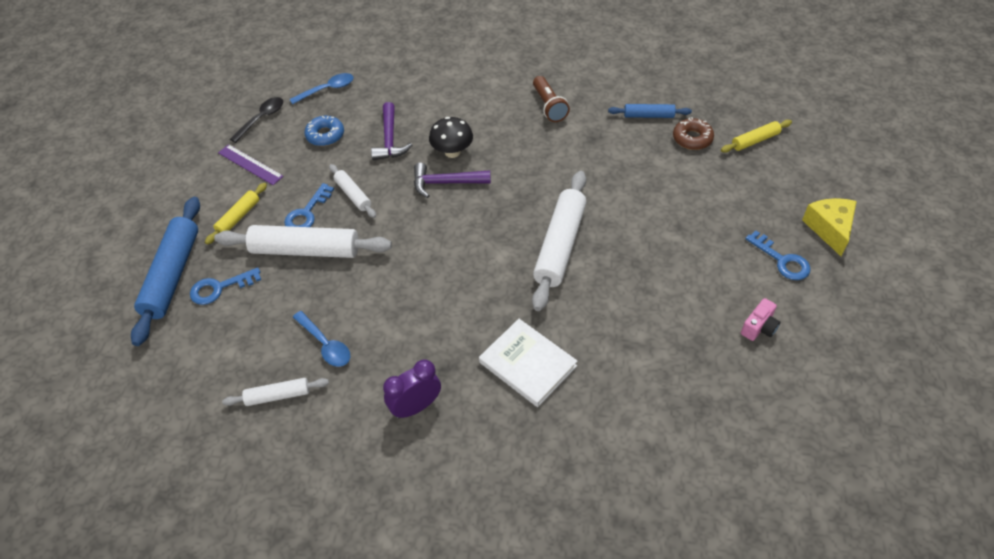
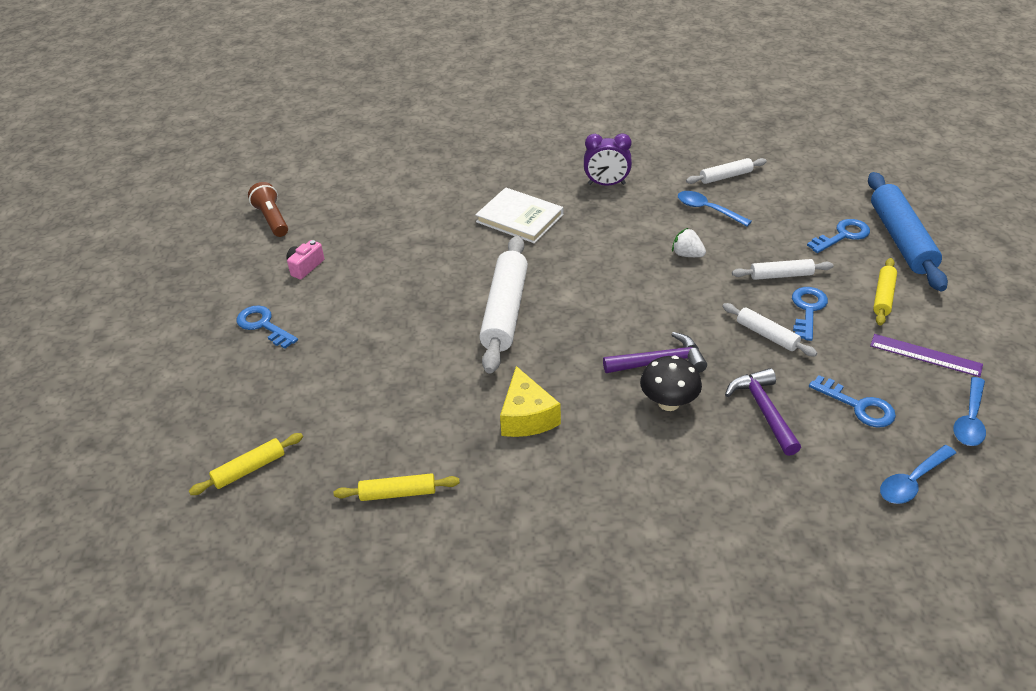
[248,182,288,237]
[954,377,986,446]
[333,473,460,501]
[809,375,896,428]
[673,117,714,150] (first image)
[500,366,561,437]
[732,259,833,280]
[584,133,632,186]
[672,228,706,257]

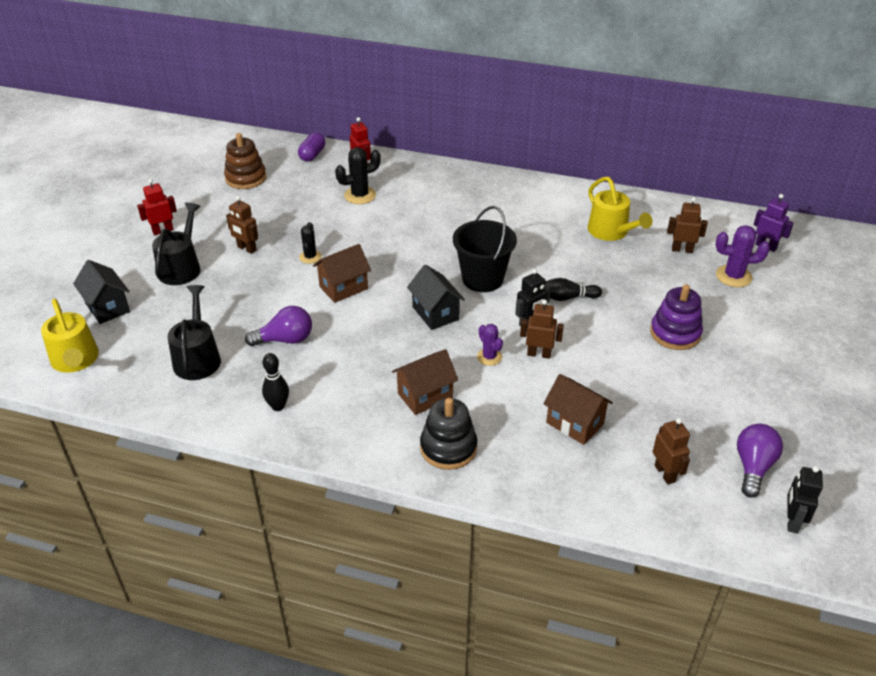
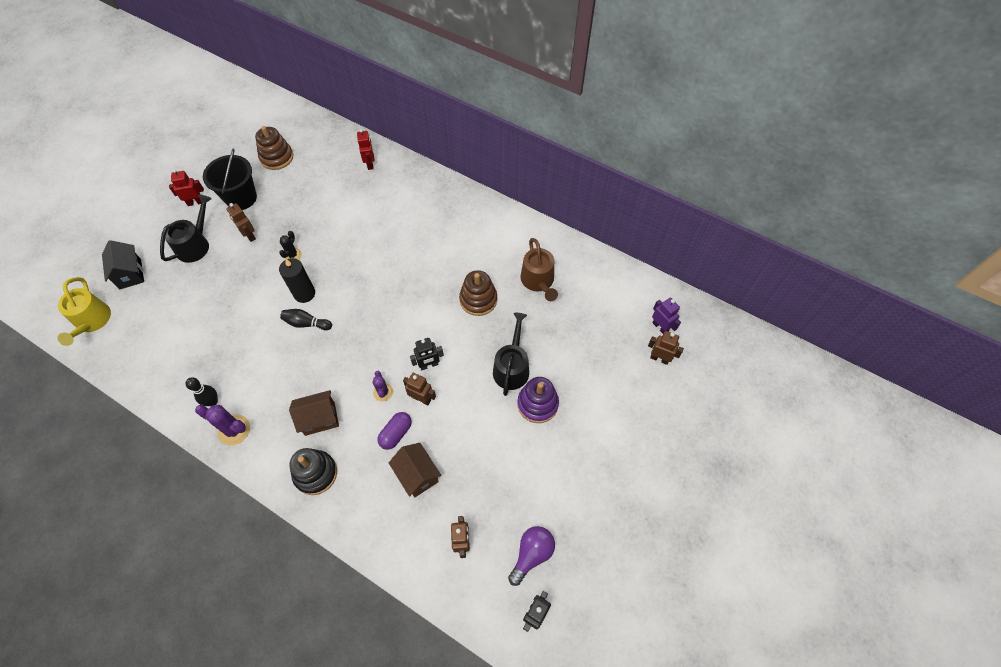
[377,412,412,450]
[335,147,381,204] (first image)
[521,238,558,301]
[648,331,684,365]
[203,149,257,210]
[195,405,250,445]
[279,258,315,303]
[407,264,465,330] (first image)
[280,309,332,330]
[493,313,529,396]
[245,306,312,346] (first image)
[459,270,497,316]

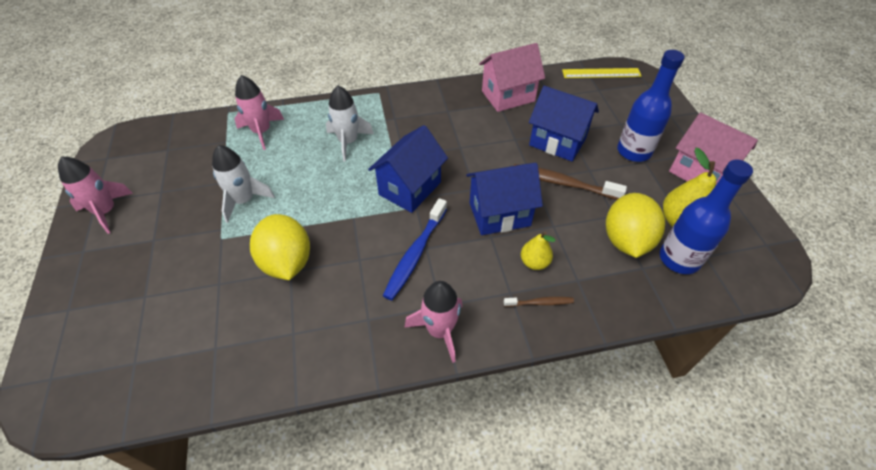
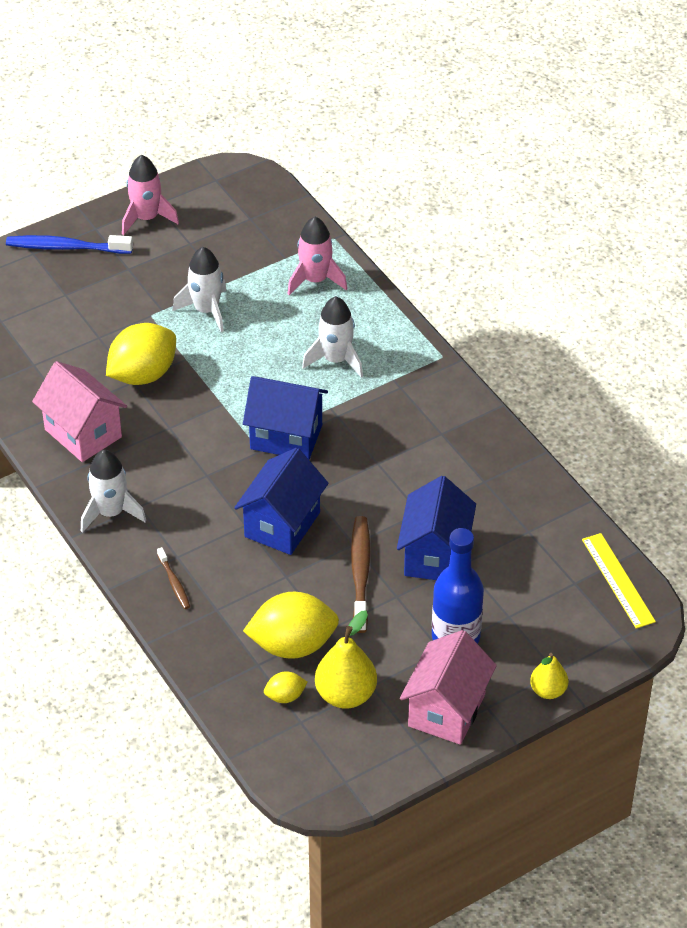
[32,361,127,462]
[264,671,308,703]
[234,448,328,555]
[6,235,133,254]
[530,653,568,699]
[81,450,146,533]

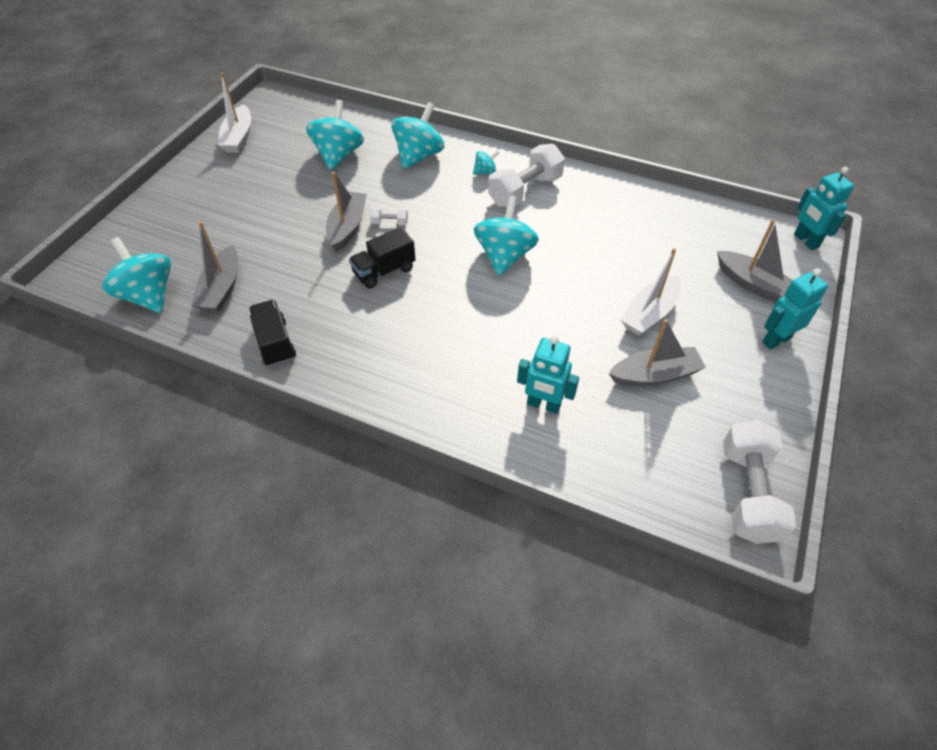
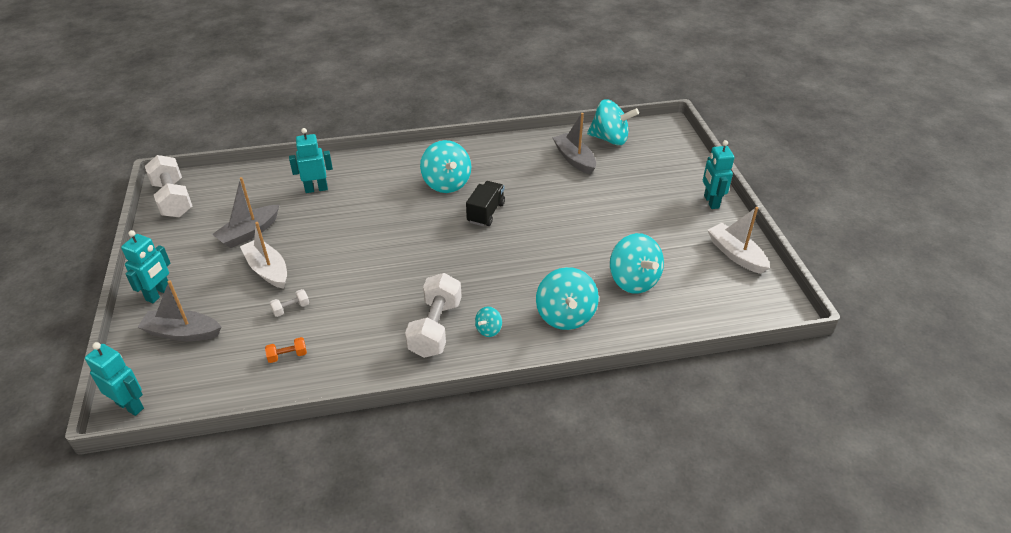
[326,172,367,251] (first image)
[420,140,471,193]
[270,289,309,317]
[240,222,287,289]
[249,300,296,366] (first image)
[703,140,734,209]
[265,337,307,363]

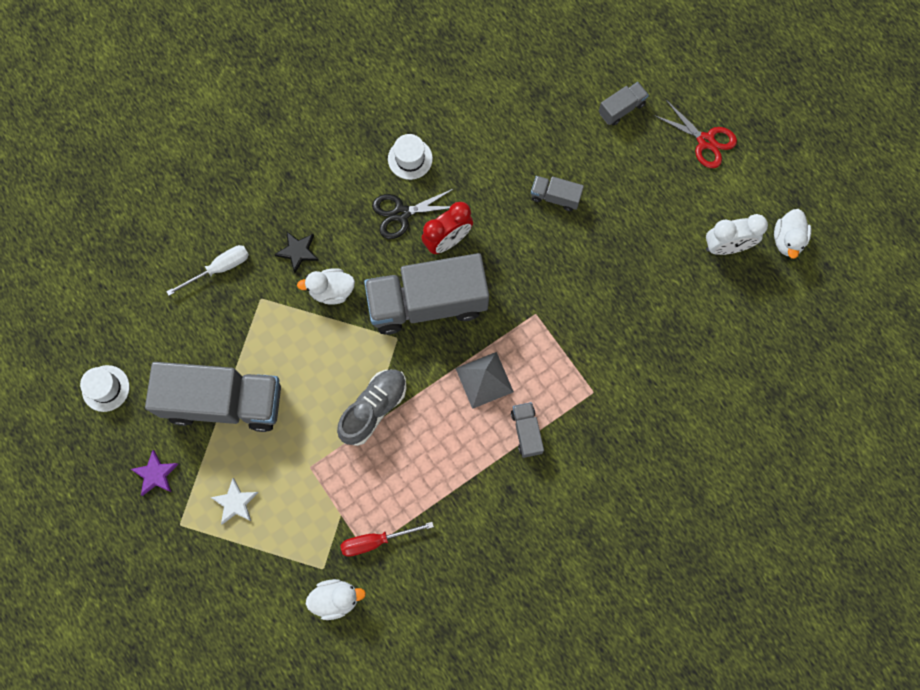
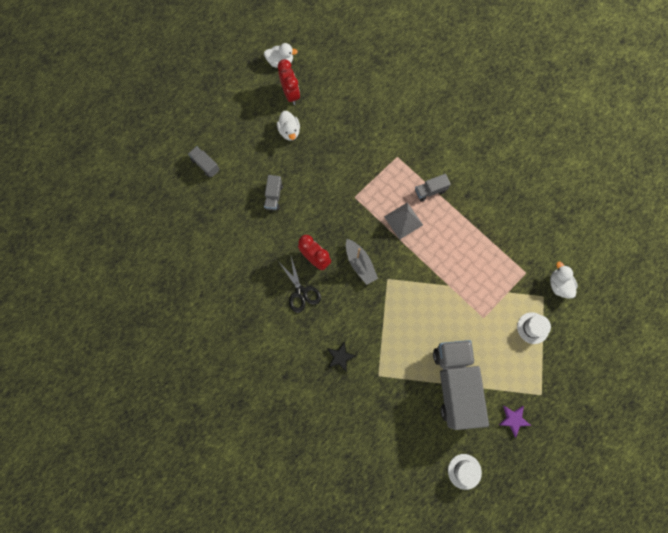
[653,100,737,168] (first image)
[517,312,551,344]
[278,59,300,105]
[166,245,249,296] (first image)
[346,239,378,285]
[277,111,300,141]
[337,369,407,446] (first image)
[210,478,258,525] (first image)
[340,522,434,557] (first image)

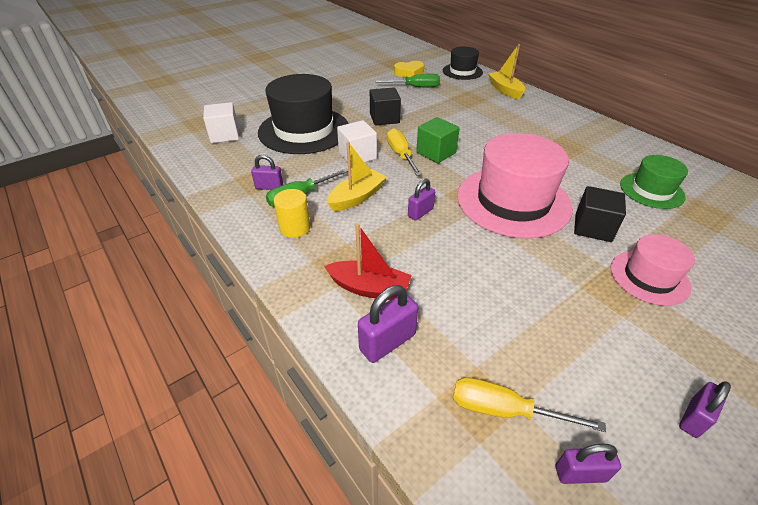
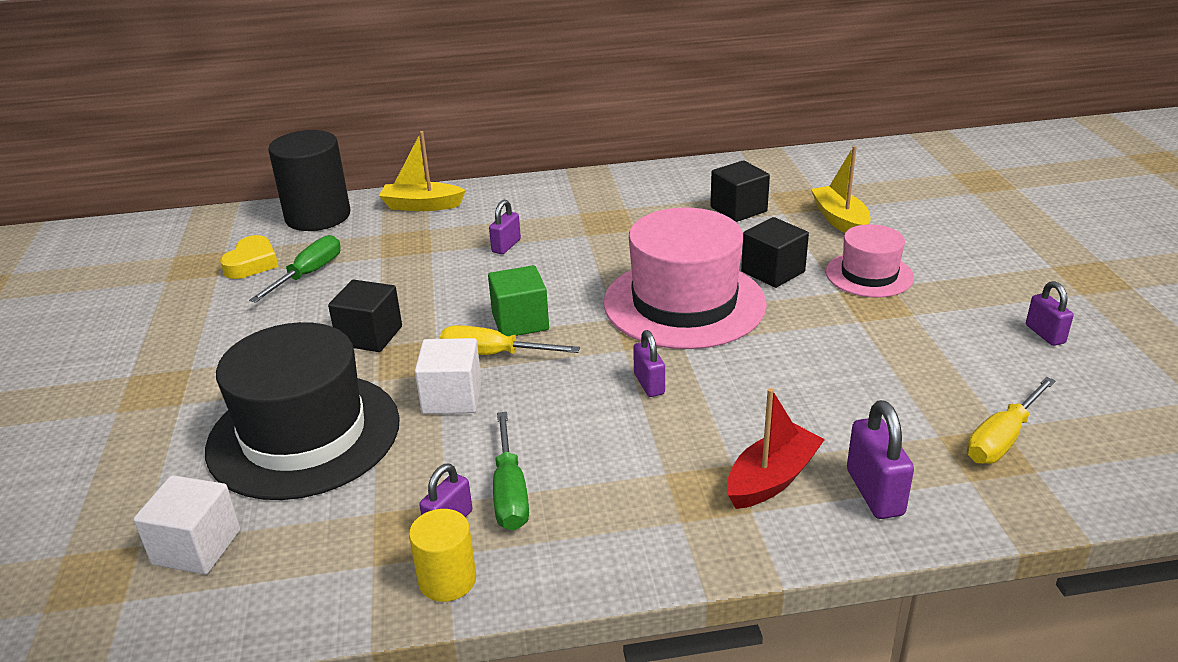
[268,130,351,231]
[811,146,871,233]
[710,160,770,222]
[409,509,476,602]
[489,200,521,254]

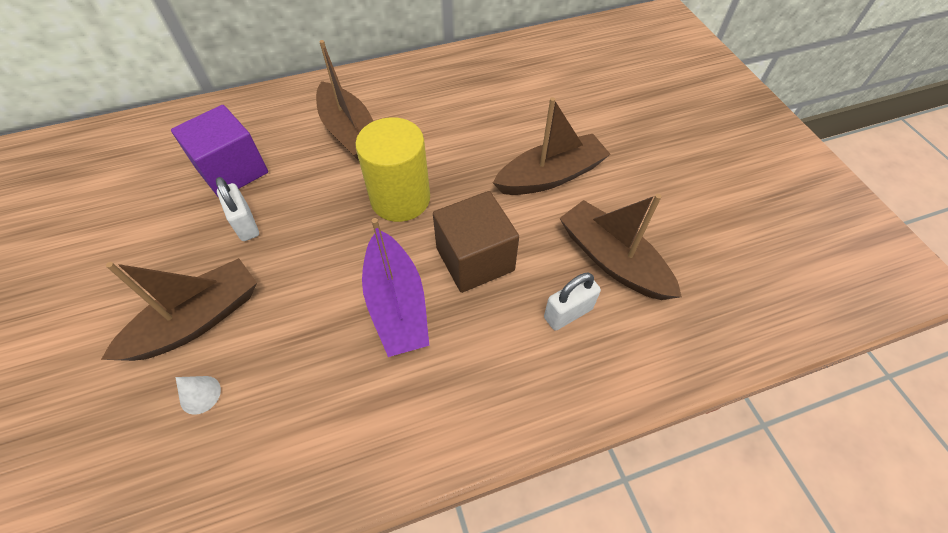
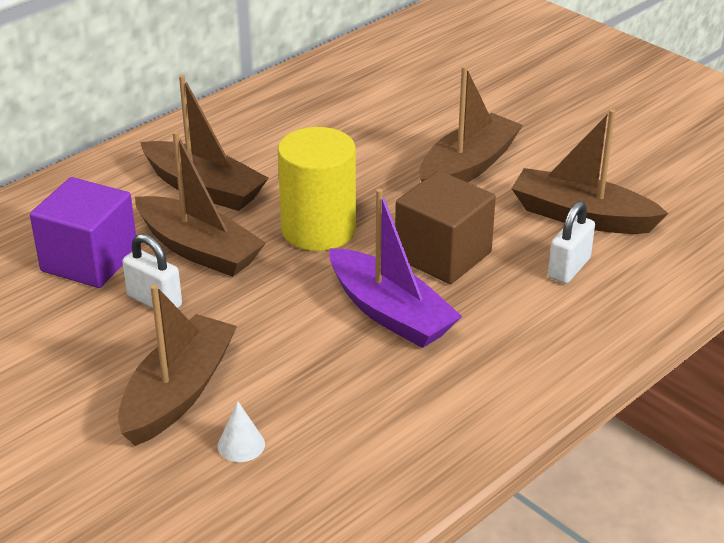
[135,131,266,277]

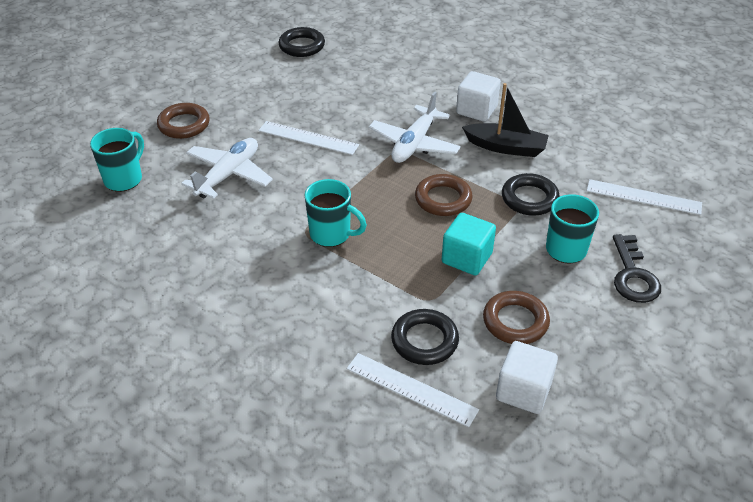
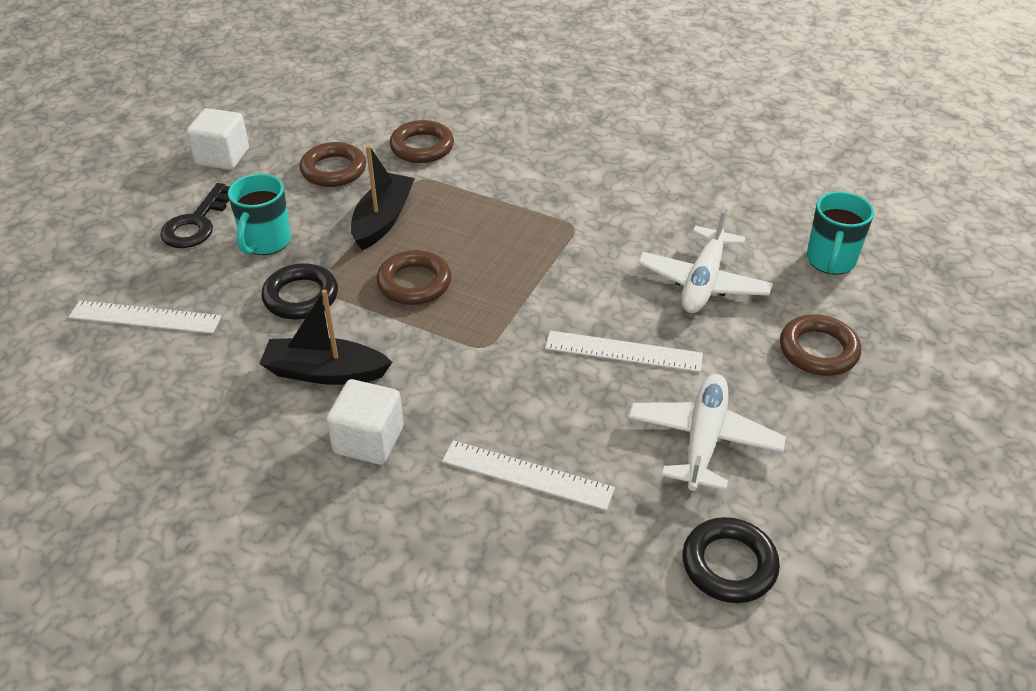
[628,374,786,491]
[305,179,367,247] (first image)
[351,145,415,250]
[160,183,230,248]
[390,120,454,163]
[186,108,249,170]
[442,440,615,510]

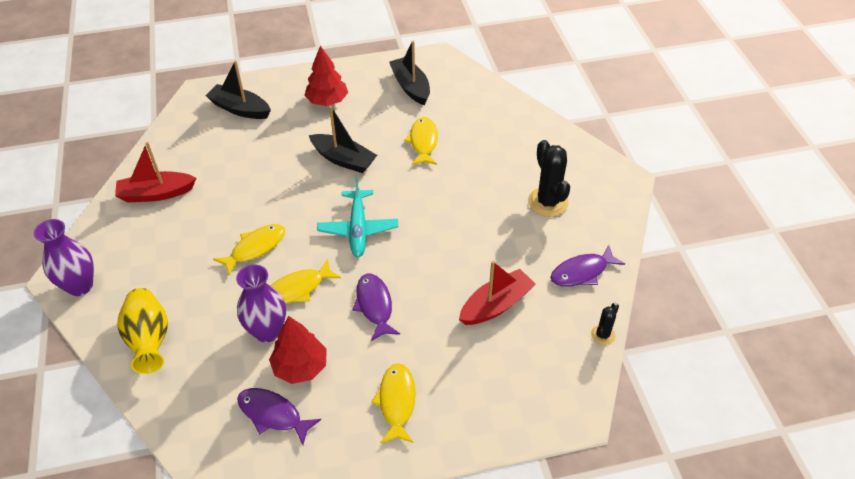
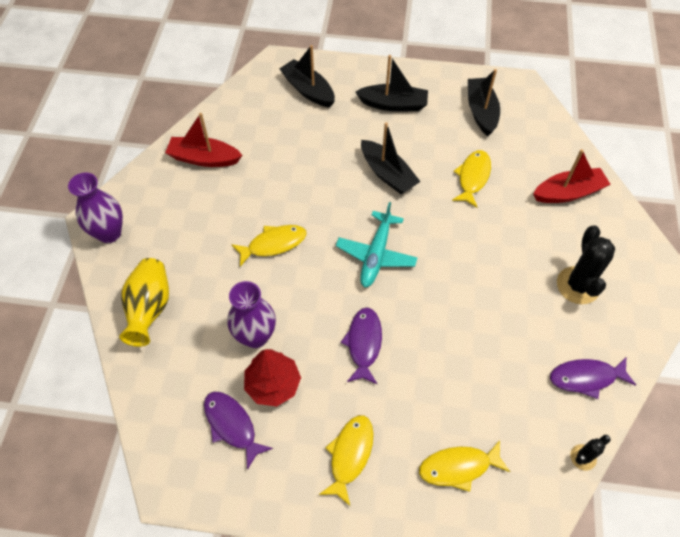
[355,55,428,111]
[419,440,510,492]
[533,149,611,203]

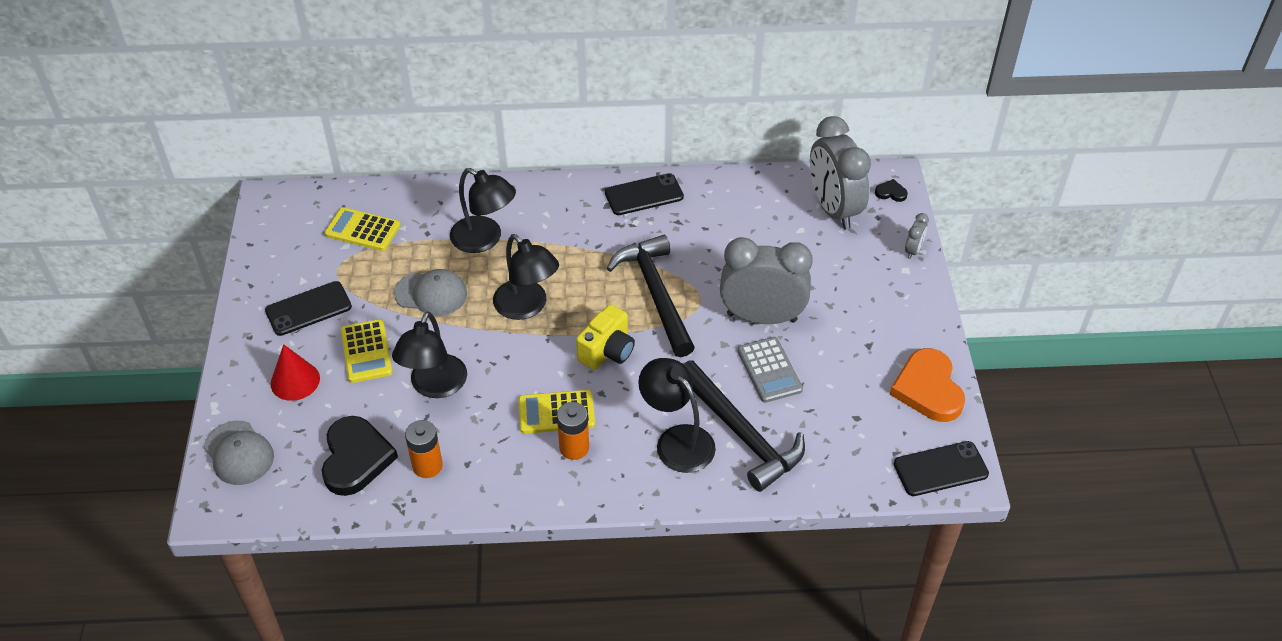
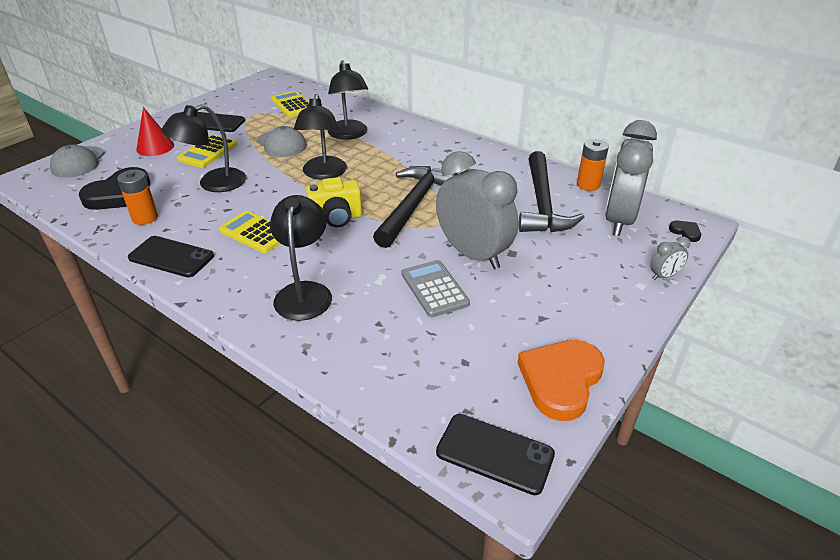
[128,236,214,277]
[402,260,470,317]
[519,151,584,232]
[577,139,609,191]

